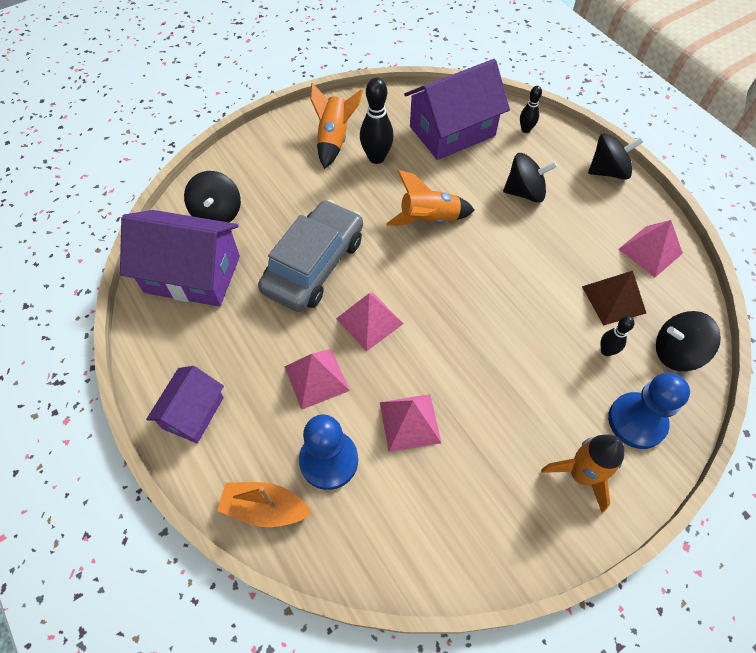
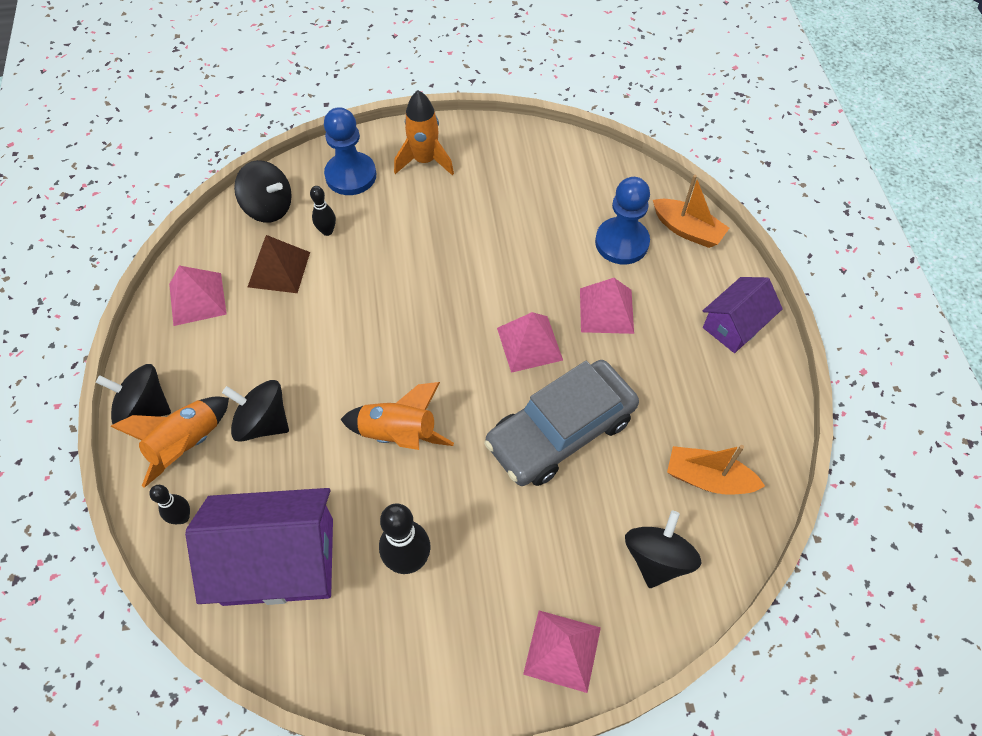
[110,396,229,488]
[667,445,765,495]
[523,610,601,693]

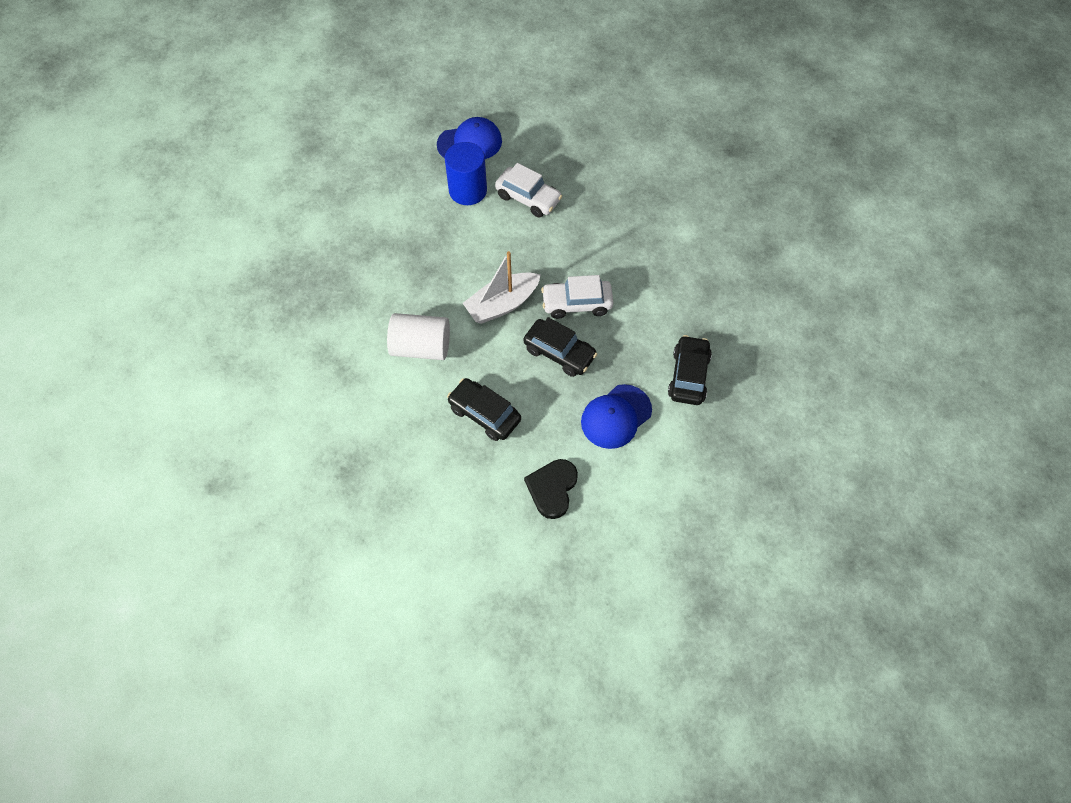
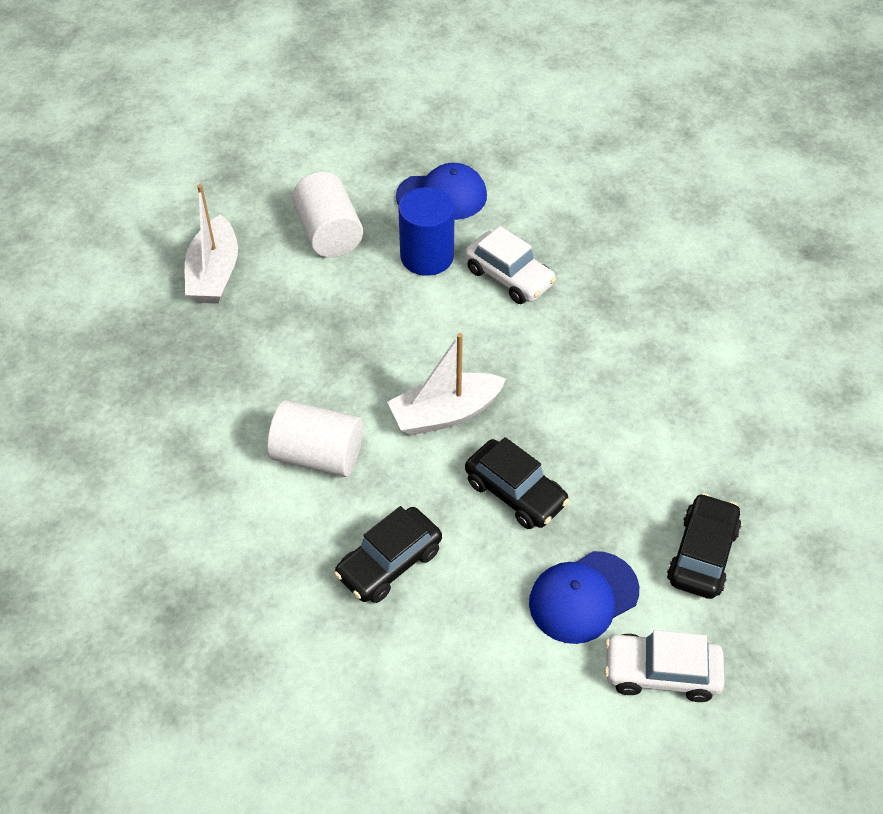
[604,630,724,702]
[334,506,442,603]
[524,459,578,519] (first image)
[292,172,363,258]
[185,184,238,304]

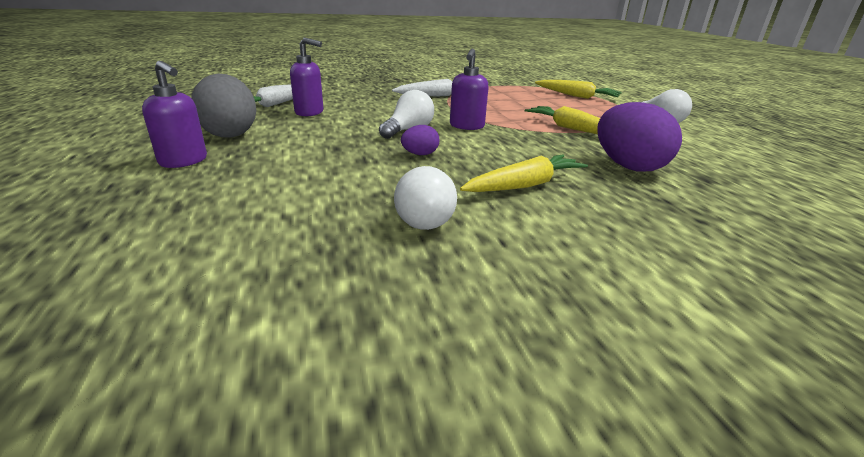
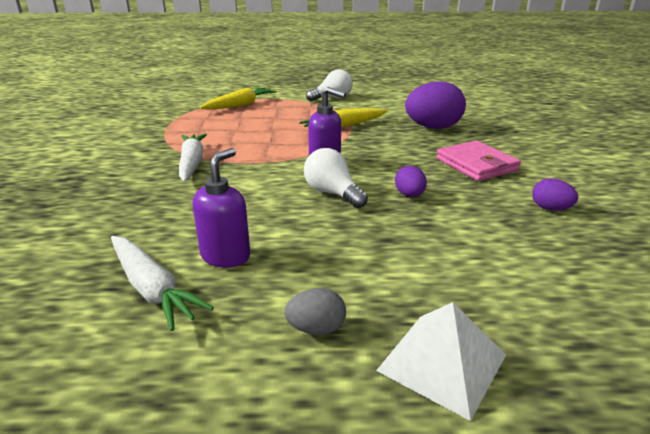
[376,302,506,421]
[284,288,346,335]
[436,141,521,181]
[532,178,578,211]

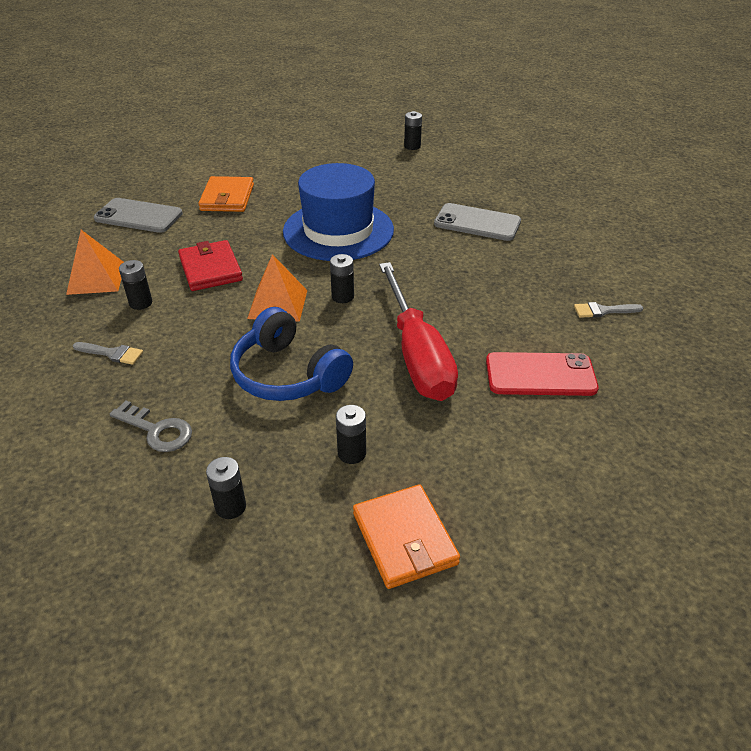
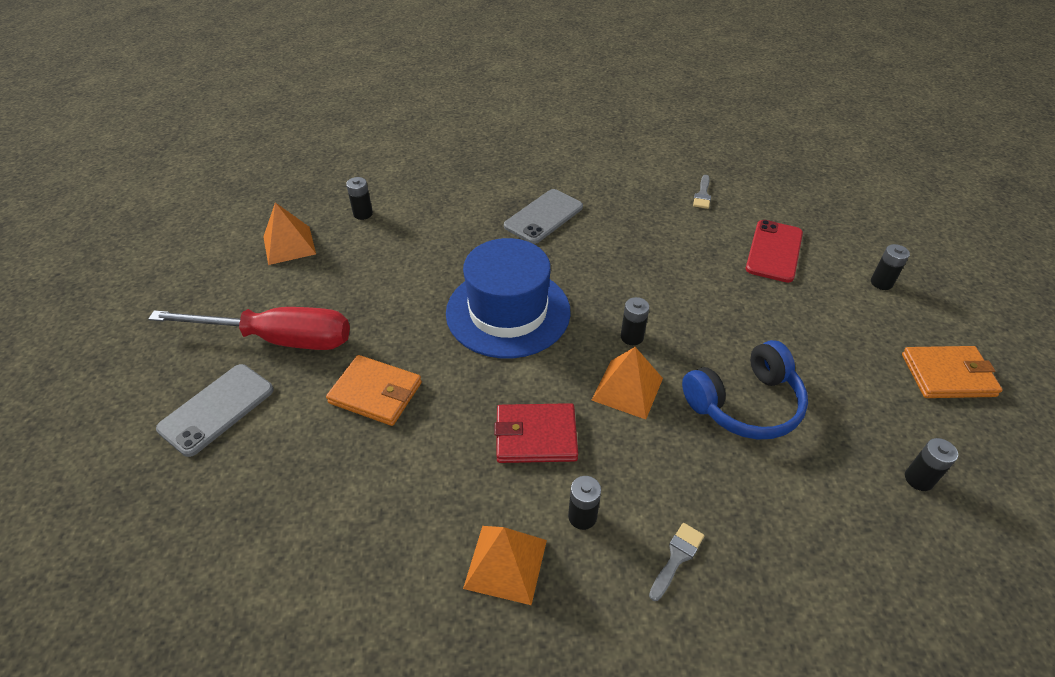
[156,364,274,457]
[148,307,350,350]
[110,401,192,452] (first image)
[871,244,910,290]
[263,202,316,265]

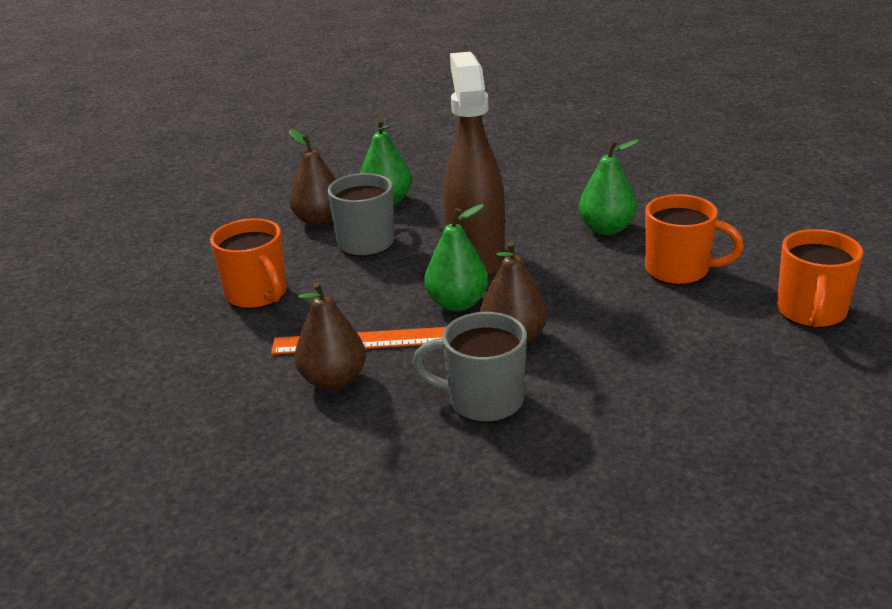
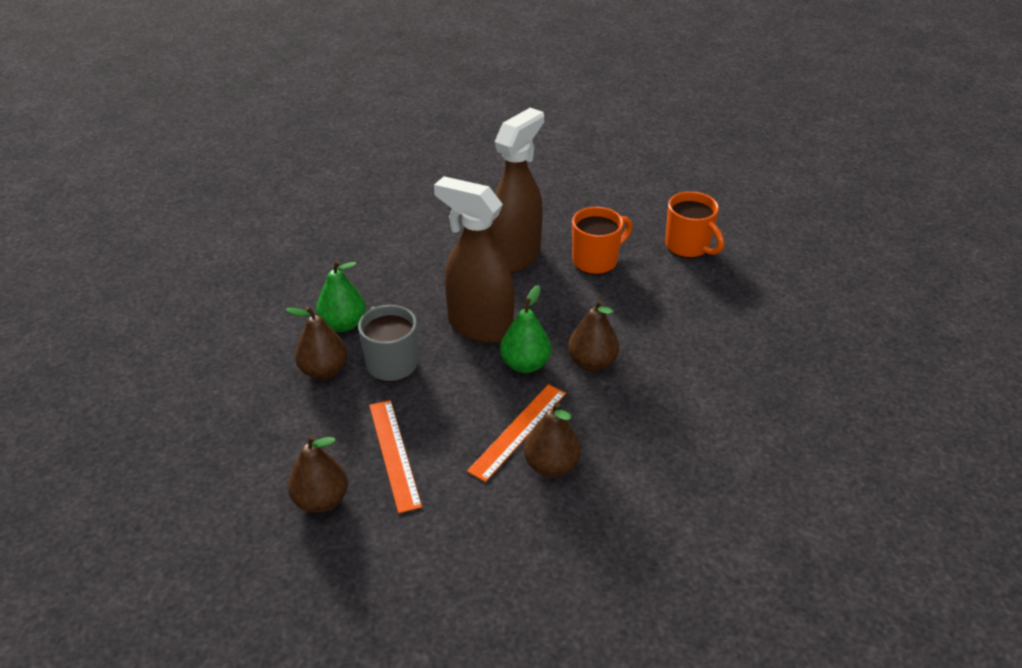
[490,108,544,273]
[369,400,422,513]
[412,312,527,423] (first image)
[288,435,348,513]

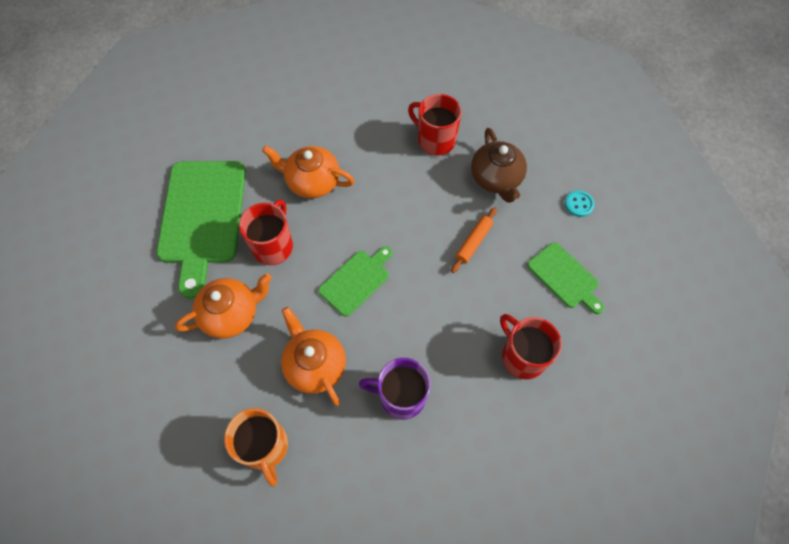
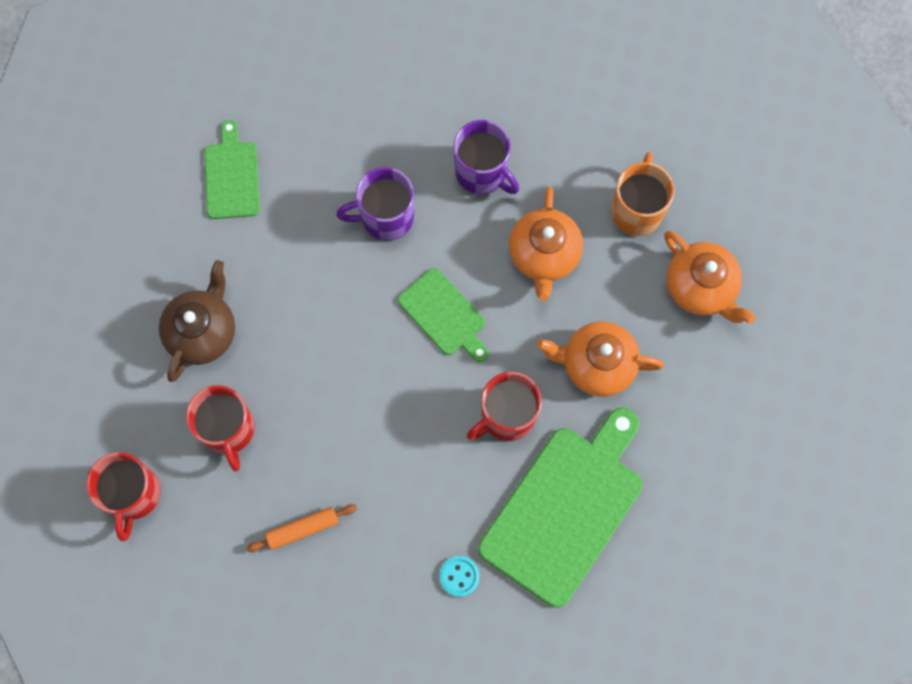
[664,231,756,324]
[439,556,479,597]
[247,504,357,552]
[398,268,489,362]
[86,452,161,541]
[336,167,414,241]

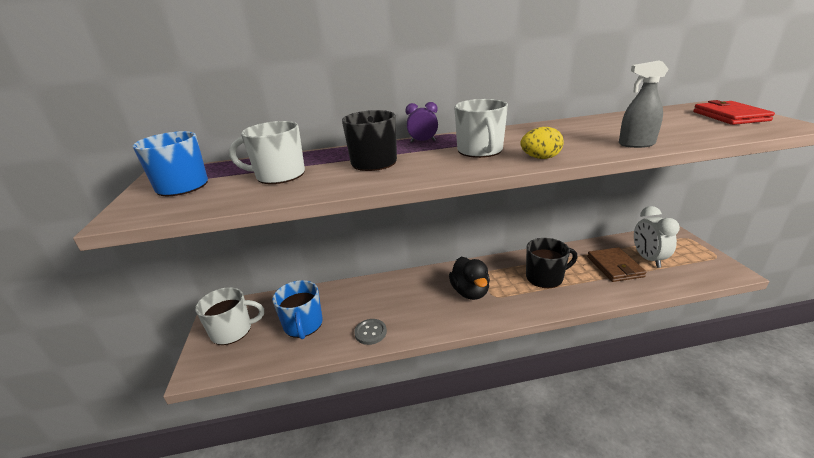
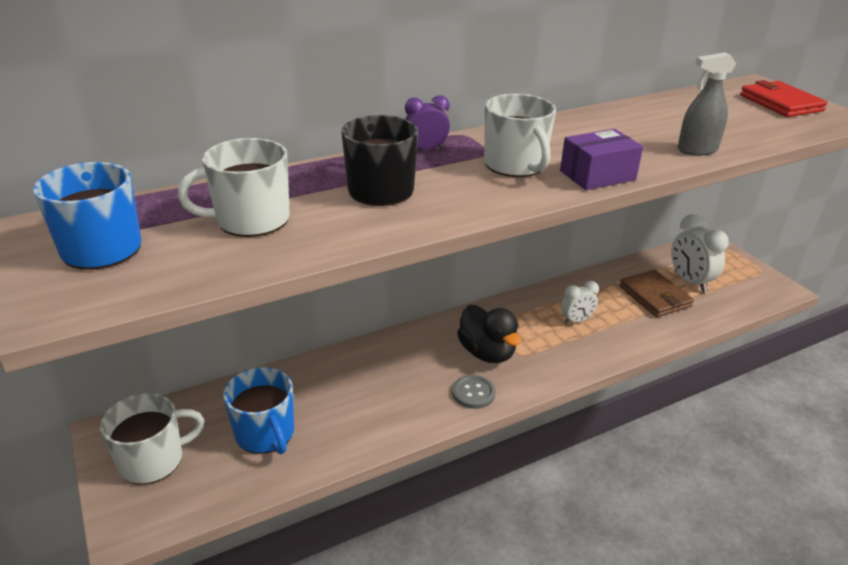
[560,129,643,190]
[561,281,599,324]
[452,375,496,409]

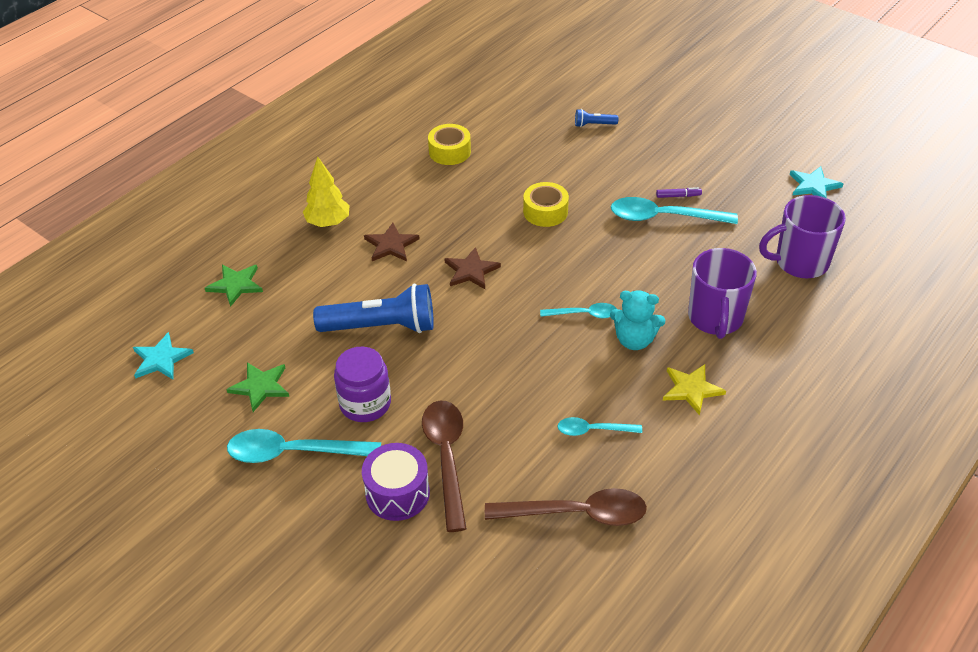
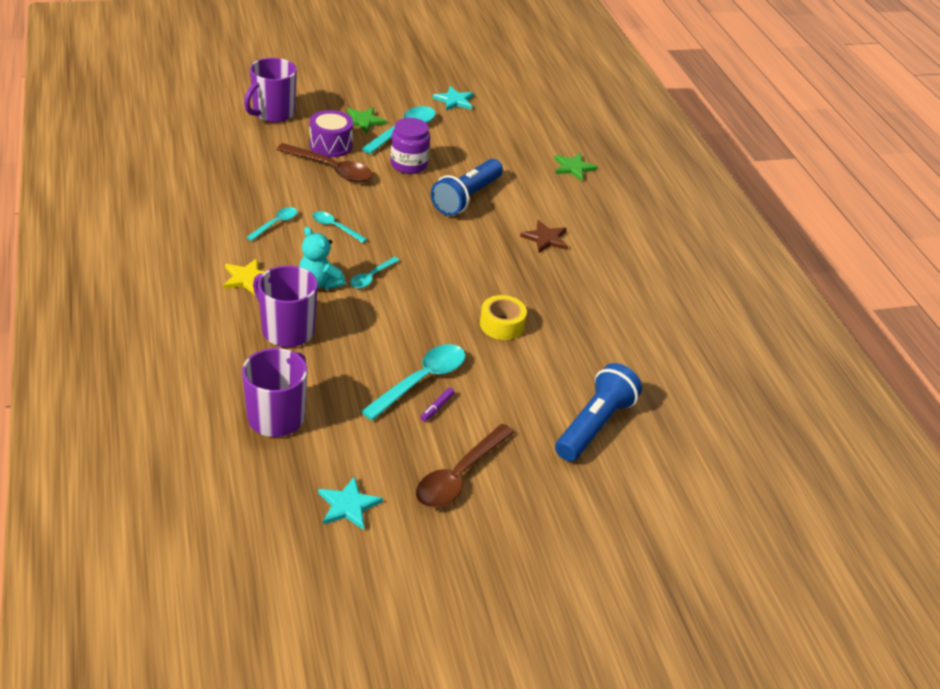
[555,363,642,462]
[428,124,471,165] (first image)
[303,156,350,227] (first image)
[444,247,501,289] (first image)
[299,227,346,290]
[433,86,474,111]
[347,107,387,133]
[416,424,515,508]
[244,58,297,123]
[312,211,367,243]

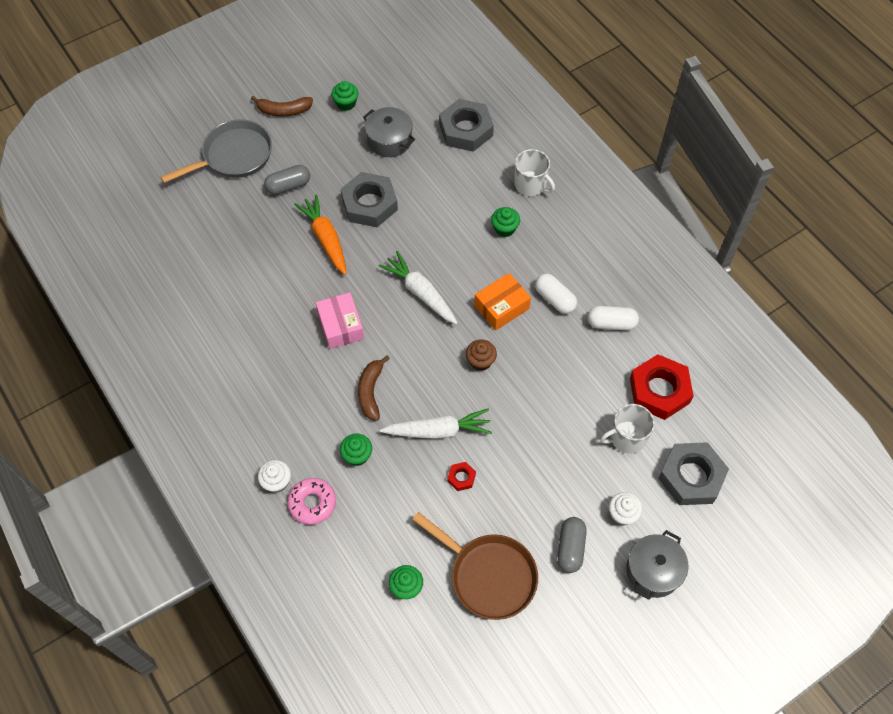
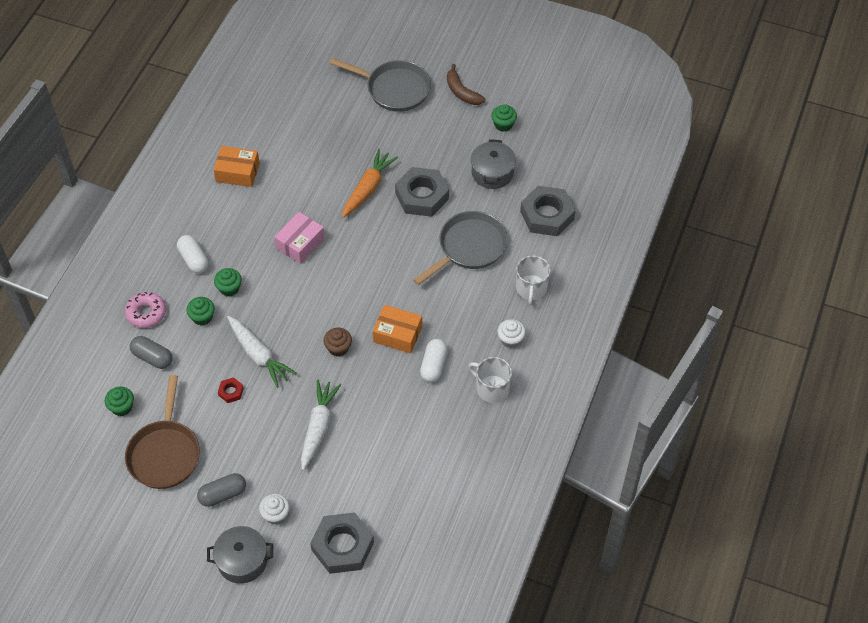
[130,336,173,369]
[214,268,242,297]
[301,380,341,470]
[177,235,208,273]
[630,354,694,420] (first image)
[358,355,390,421] (first image)
[469,357,512,403]
[497,319,526,348]
[213,146,260,187]
[413,211,508,285]

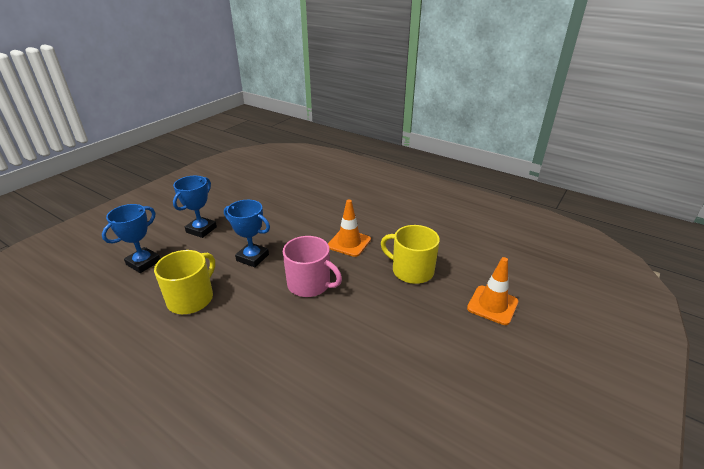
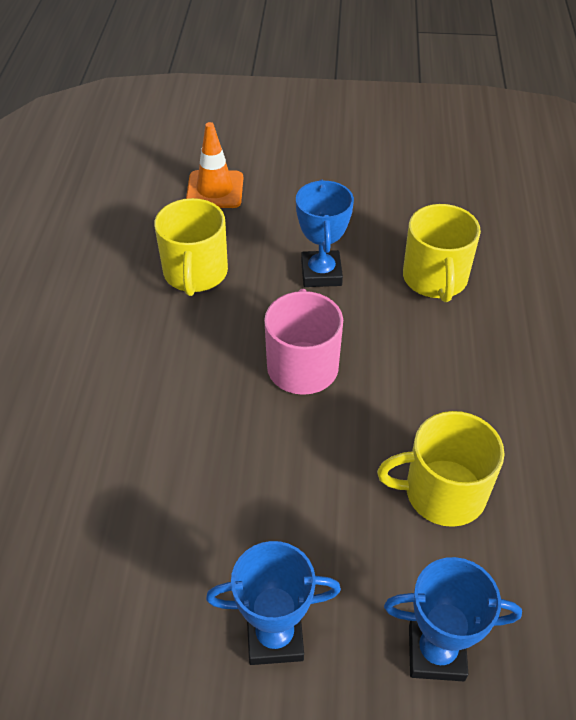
[296,180,354,287]
[328,200,371,257] (first image)
[403,204,481,302]

